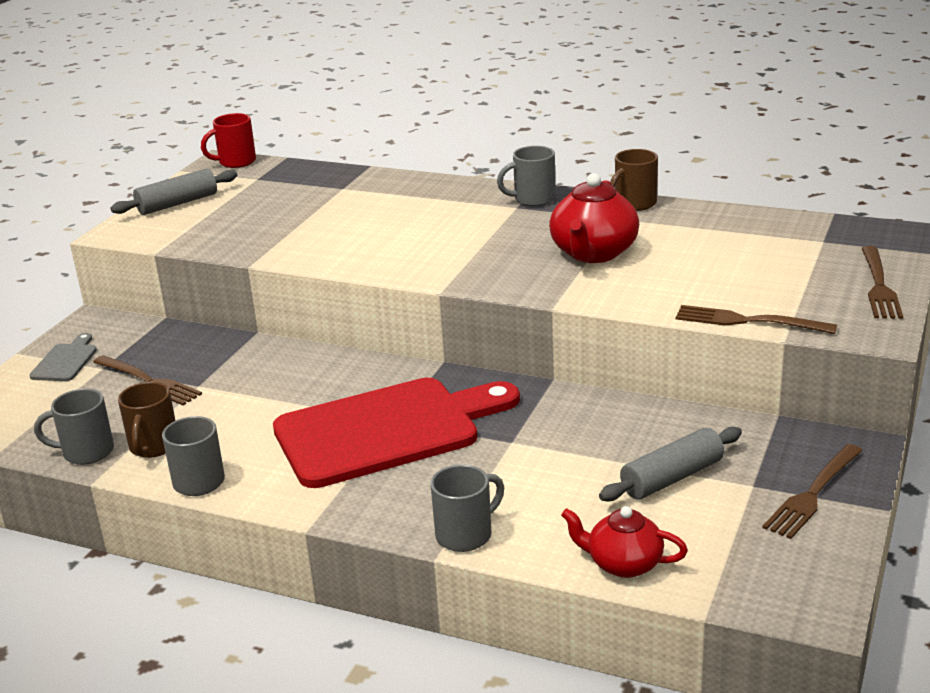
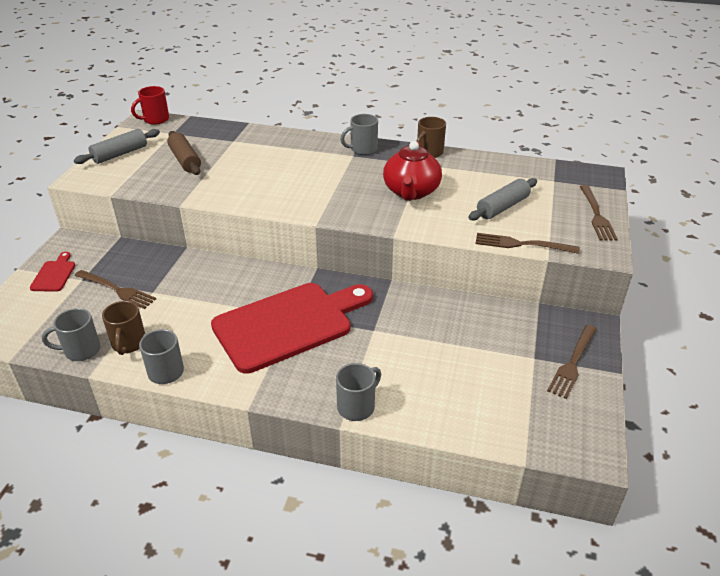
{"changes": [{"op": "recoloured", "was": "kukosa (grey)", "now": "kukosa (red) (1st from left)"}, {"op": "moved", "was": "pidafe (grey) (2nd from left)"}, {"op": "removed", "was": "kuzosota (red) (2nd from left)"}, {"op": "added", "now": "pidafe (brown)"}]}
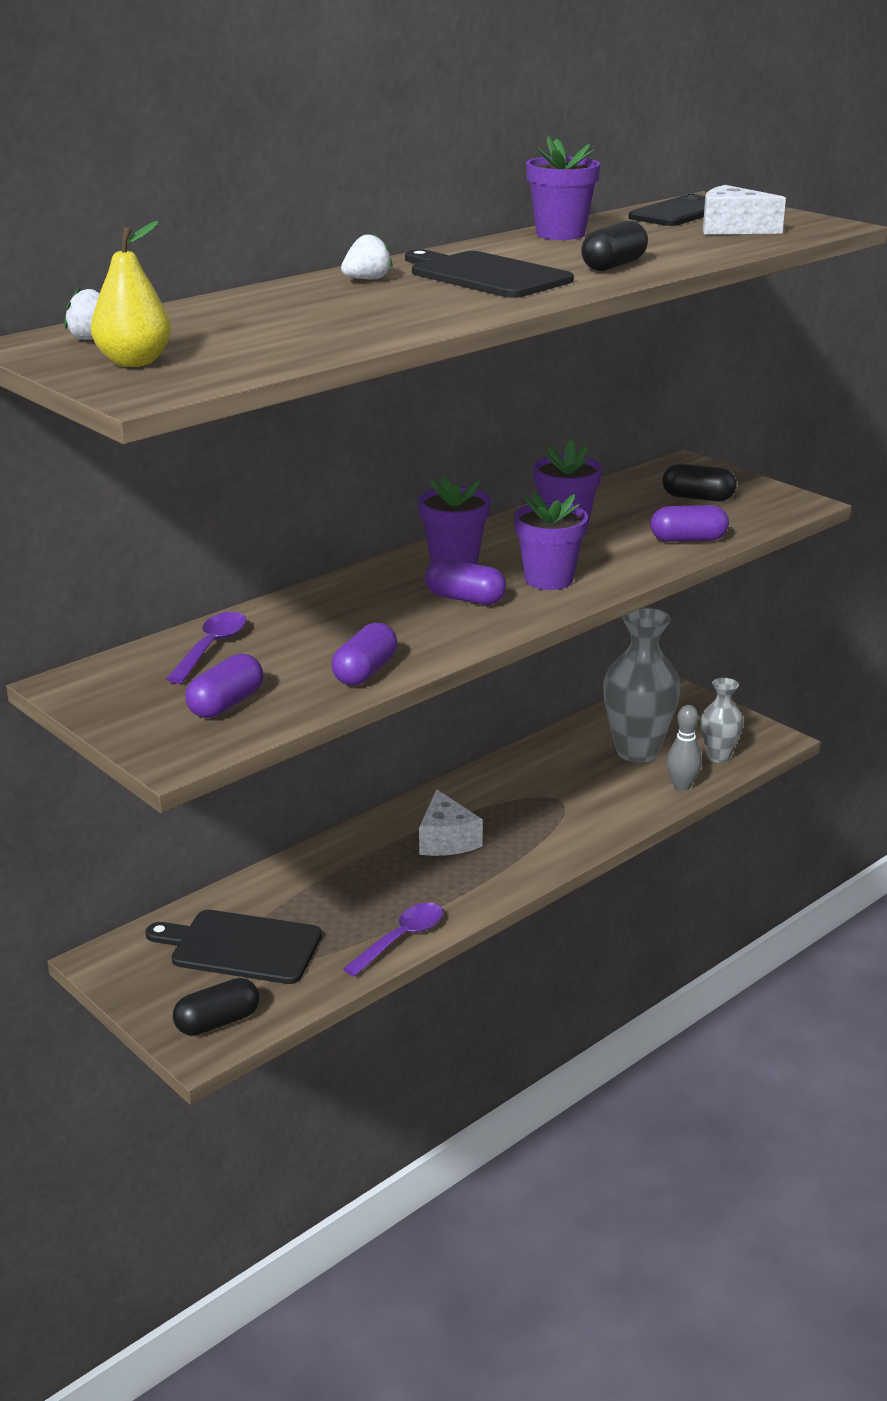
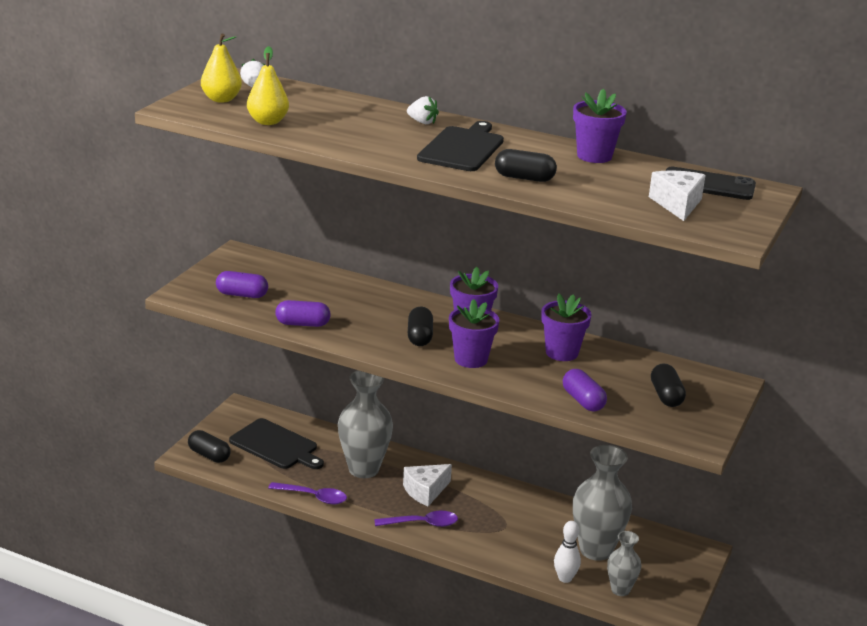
{"changes": [{"op": "recoloured", "was": "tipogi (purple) (3rd from left)", "now": "tipogi (black) (2nd from left)"}, {"op": "moved", "was": "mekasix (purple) (1st from left in the first image)", "now": "mekasix (purple) (2nd from left)"}, {"op": "recoloured", "was": "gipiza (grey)", "now": "gipiza (white)"}, {"op": "turned", "was": "kukosa (black) (1st from left)", "clockwise": 135}, {"op": "added", "now": "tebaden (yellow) (2nd from left)"}, {"op": "added", "now": "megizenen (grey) (1st from left)"}]}
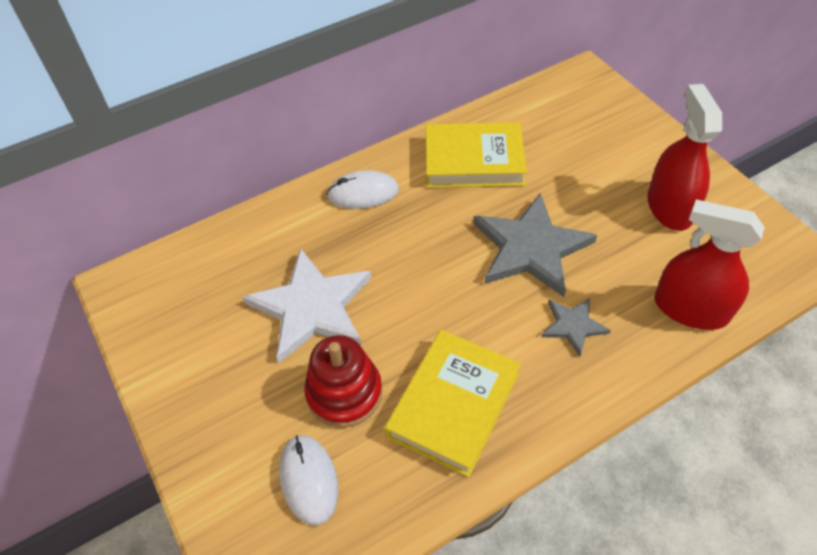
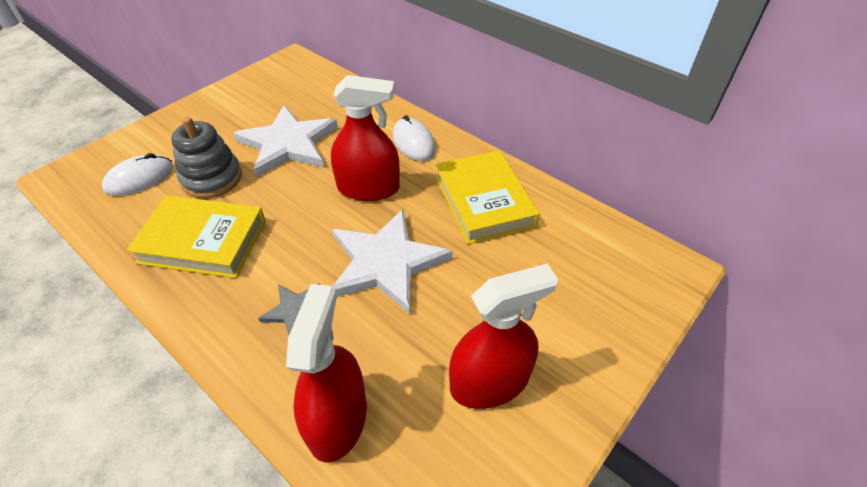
{"changes": [{"op": "recoloured", "was": "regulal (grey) (1st from left)", "now": "regulal (white) (2nd from left)"}, {"op": "recoloured", "was": "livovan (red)", "now": "livovan (grey)"}, {"op": "added", "now": "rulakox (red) (2nd from left)"}]}
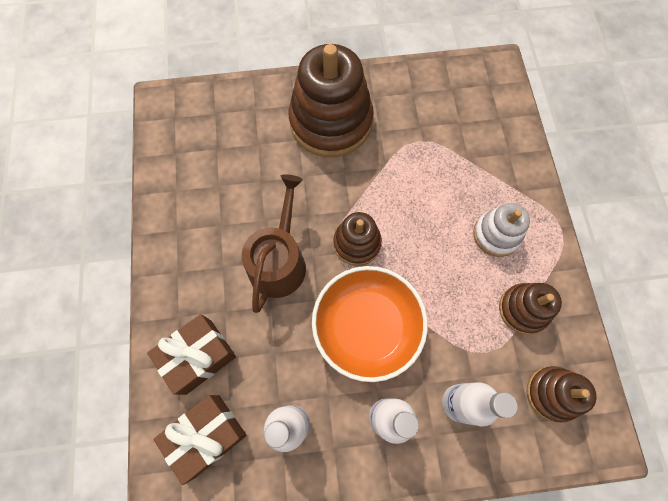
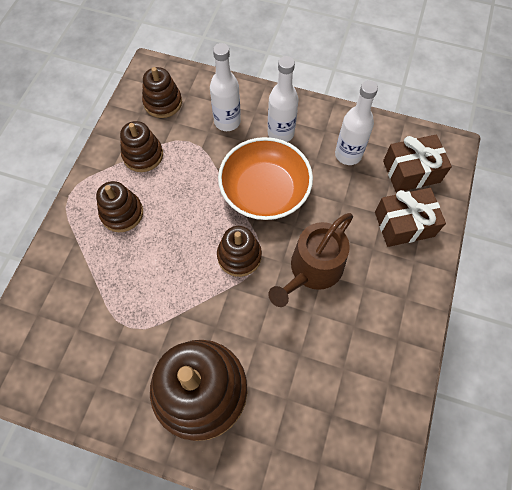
{"changes": [{"op": "recoloured", "was": "livovan (white)", "now": "livovan (brown) (1st from left)"}]}
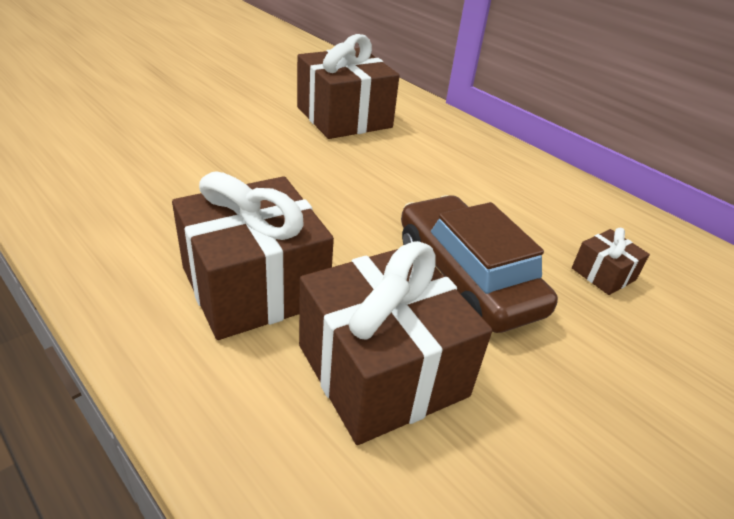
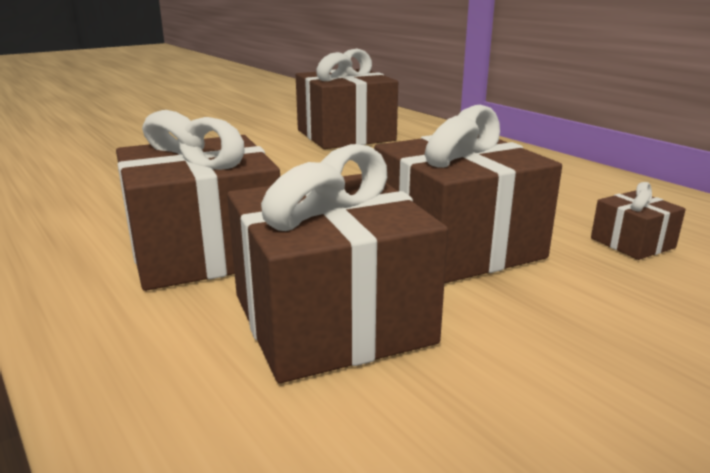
{"changes": [{"op": "replaced", "was": "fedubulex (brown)", "now": "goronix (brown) (4th from left)"}]}
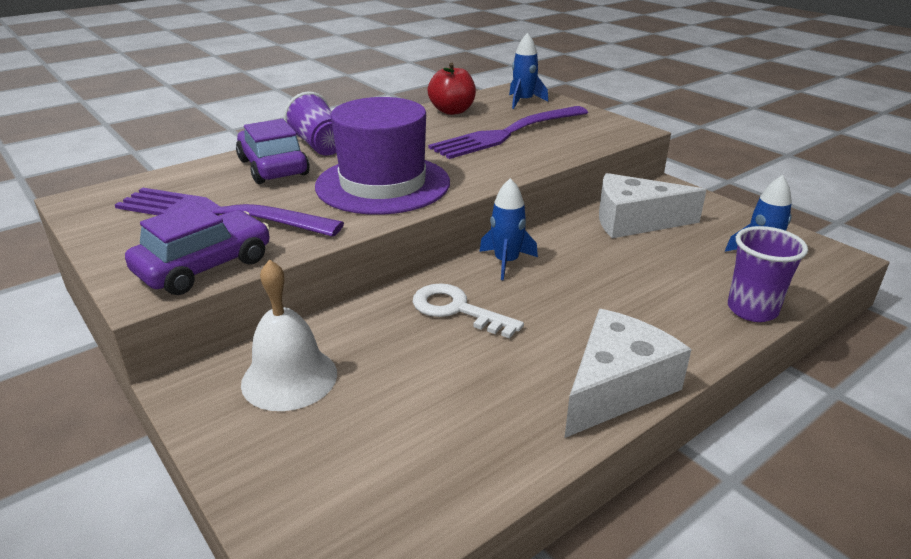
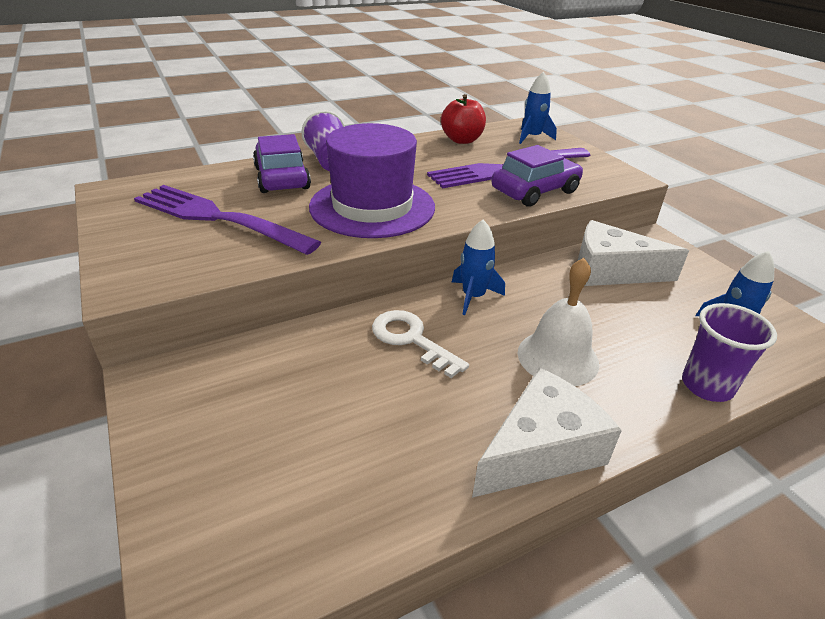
{"changes": [{"op": "moved", "was": "fedubulex (purple) (1st from left in the first image)", "now": "fedubulex (purple) (2nd from left)"}, {"op": "moved", "was": "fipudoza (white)"}]}
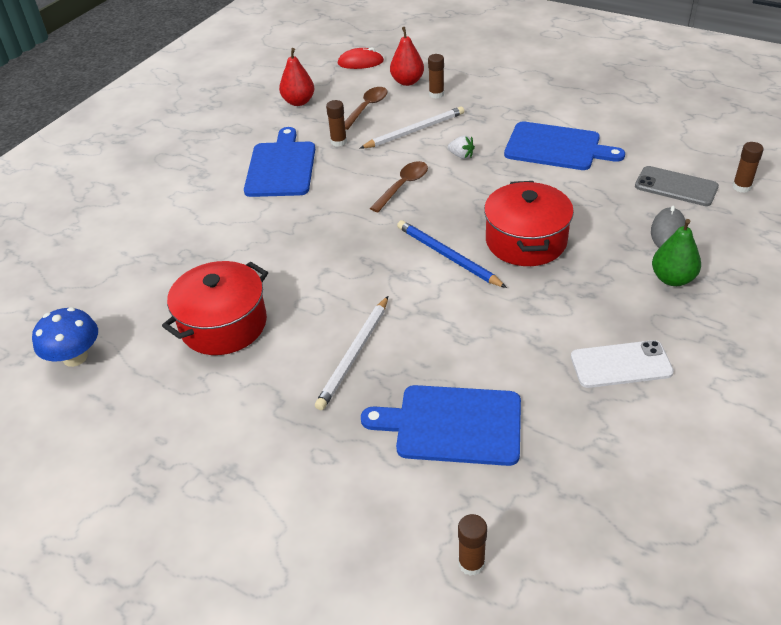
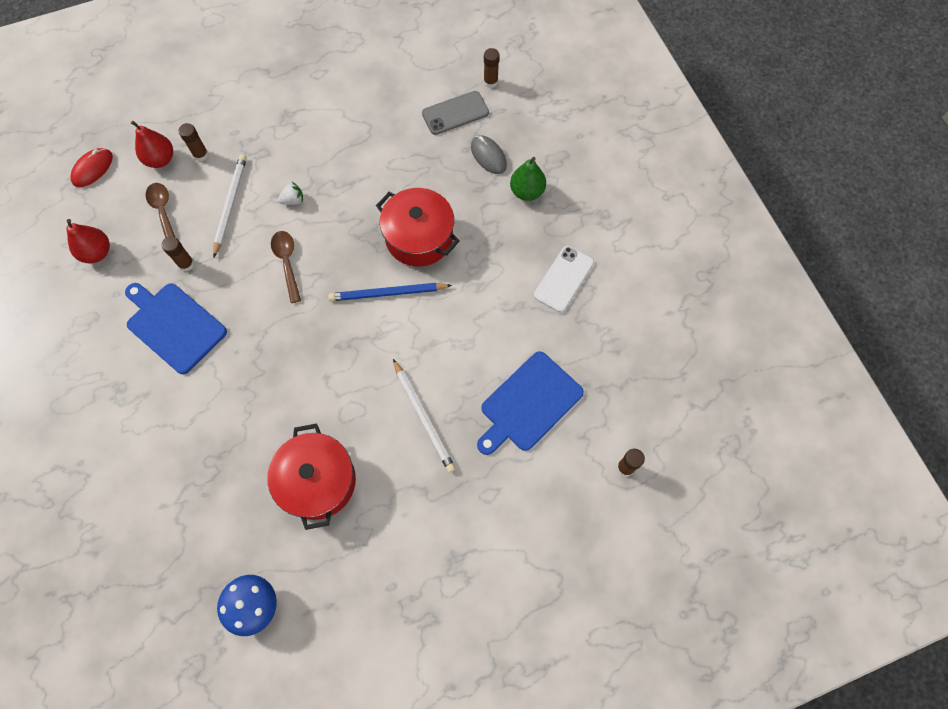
{"changes": [{"op": "removed", "was": "kukosa (blue) (3rd from left)"}]}
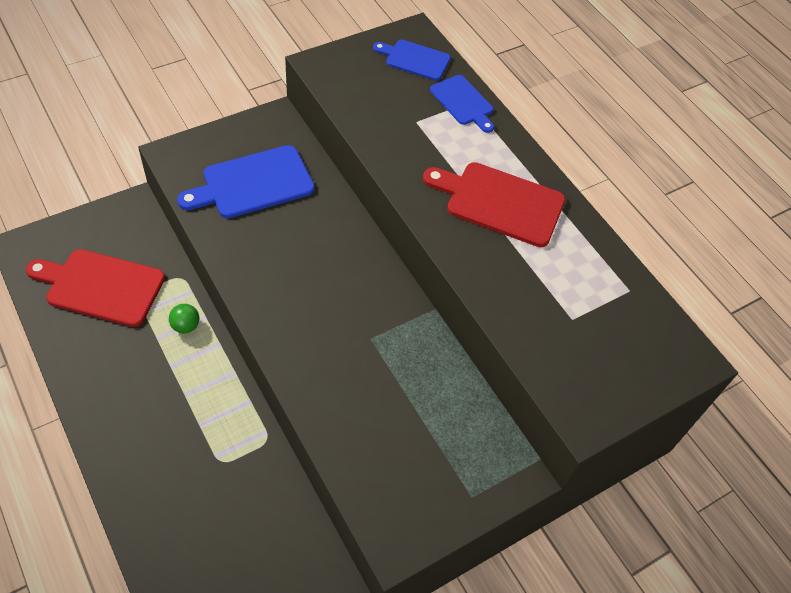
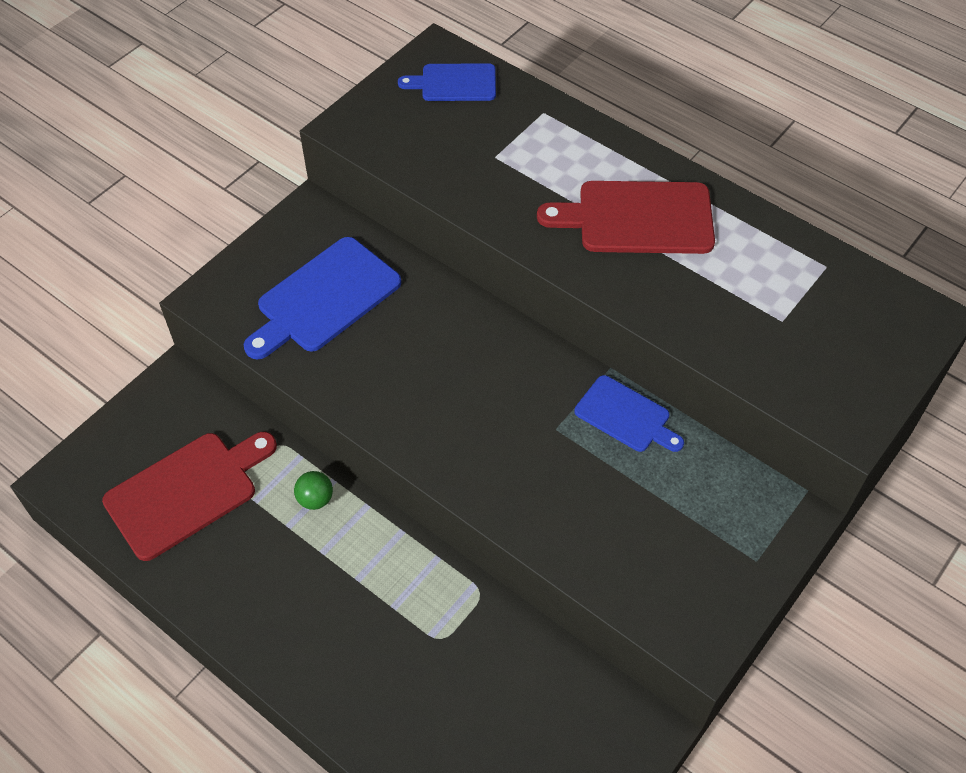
{"changes": [{"op": "moved", "was": "kukosa (blue) (3rd from left)"}, {"op": "turned", "was": "kukosa (red) (1st from left)", "clockwise": 150}]}
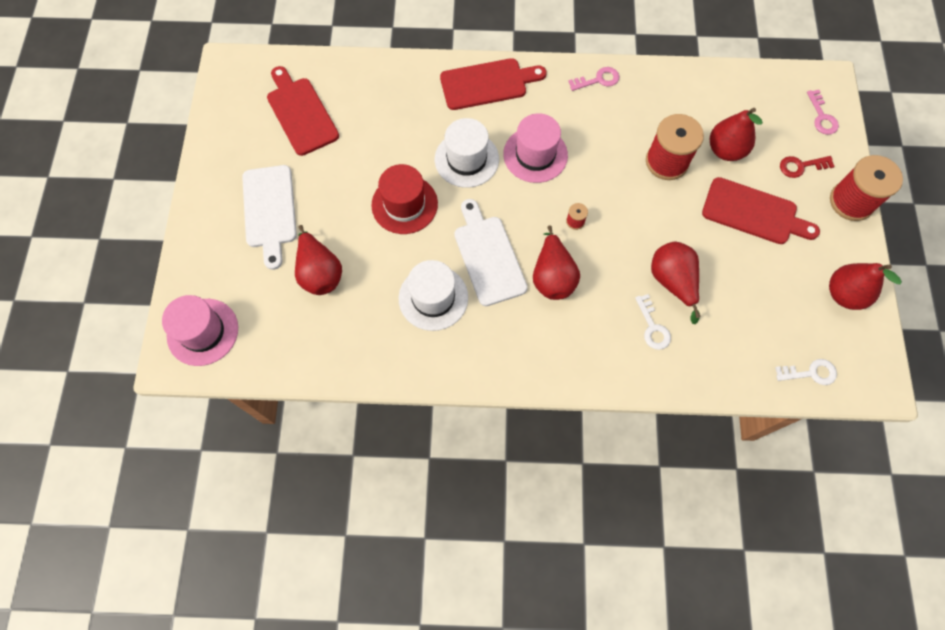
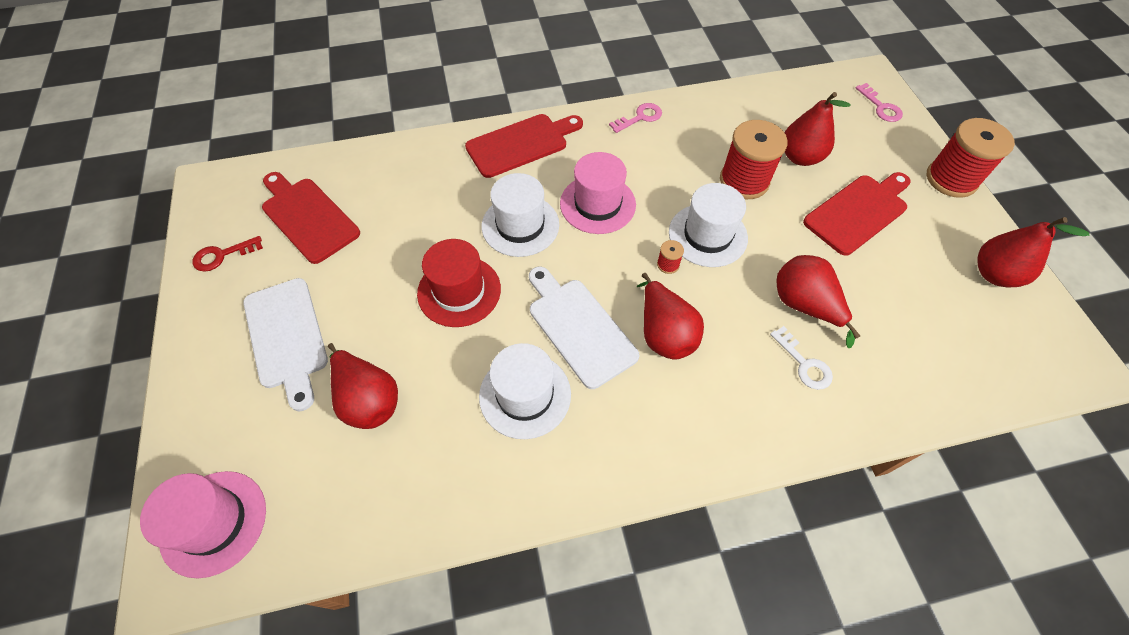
{"changes": [{"op": "moved", "was": "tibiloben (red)"}, {"op": "turned", "was": "kukosa (red) (3rd from left)", "clockwise": -45}, {"op": "removed", "was": "tibiloben (white) (2nd from left)"}, {"op": "added", "now": "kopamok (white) (3rd from left)"}]}
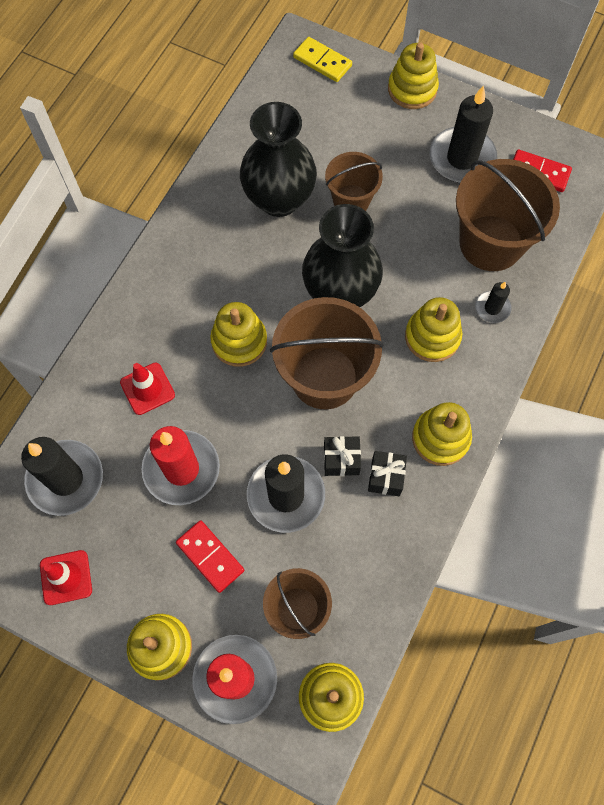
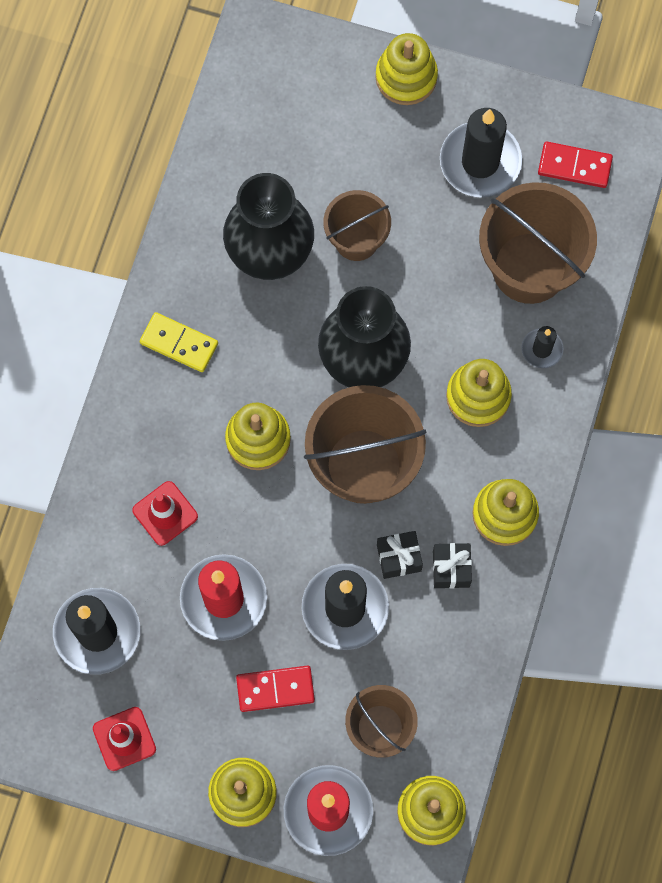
{"changes": [{"op": "moved", "was": "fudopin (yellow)"}, {"op": "turned", "was": "fudopin (red) (1st from left)", "clockwise": -45}]}
